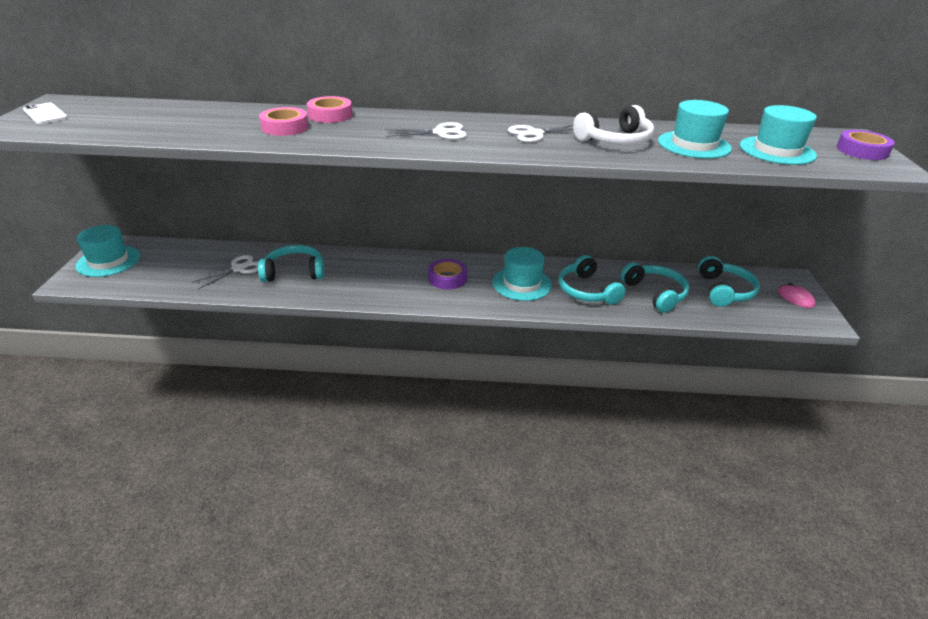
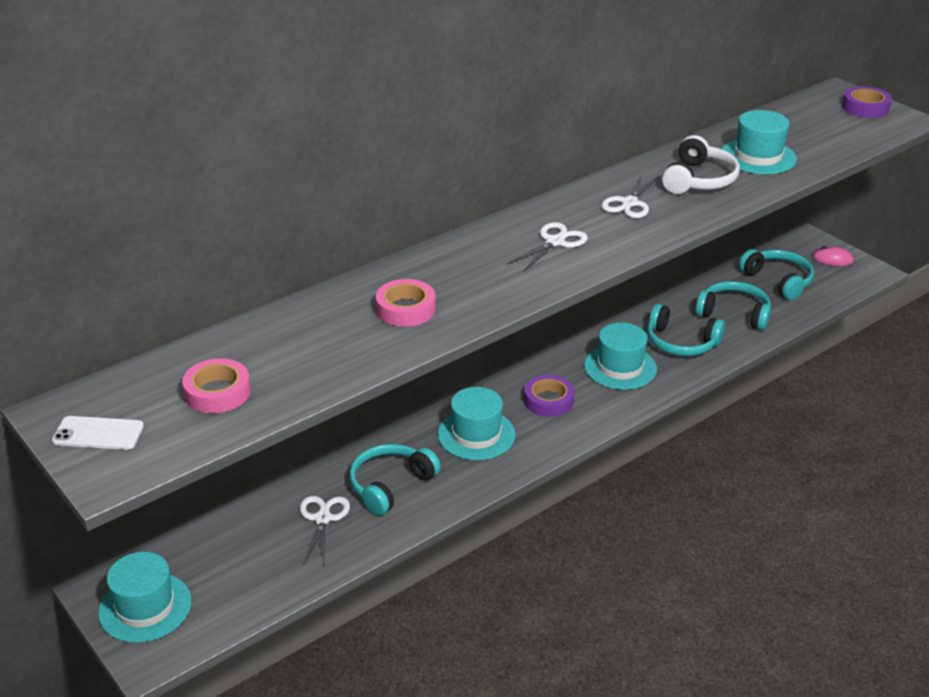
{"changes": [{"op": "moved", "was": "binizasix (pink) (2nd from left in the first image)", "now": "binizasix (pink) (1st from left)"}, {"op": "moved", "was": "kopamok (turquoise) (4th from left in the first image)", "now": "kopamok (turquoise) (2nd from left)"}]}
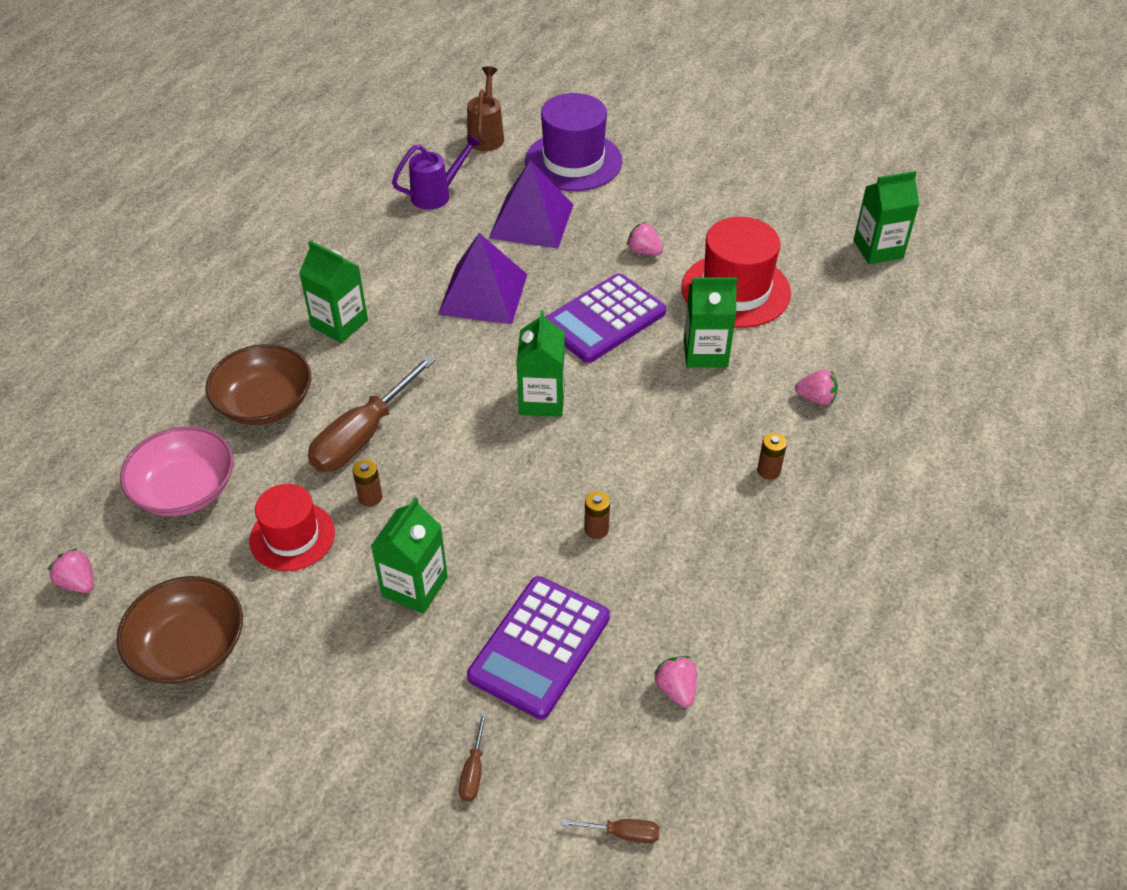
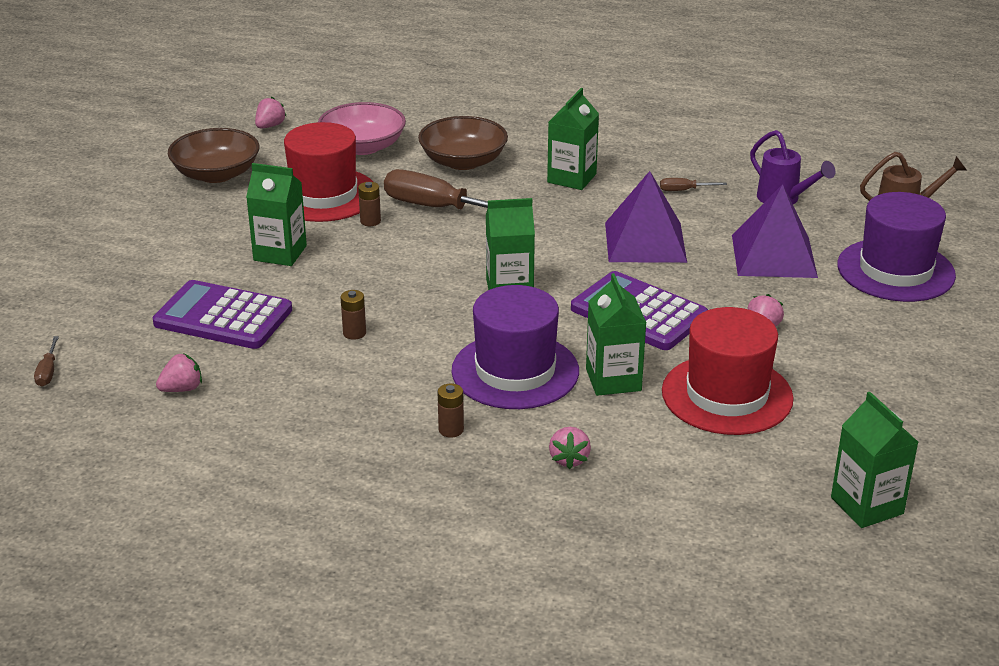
{"changes": [{"op": "resized", "was": "kopamok (red) (1st from left)", "ratio": 1.54}, {"op": "moved", "was": "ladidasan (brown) (2nd from left in the first image)", "now": "ladidasan (brown) (3rd from left)"}, {"op": "added", "now": "kopamok (purple) (1st from left)"}]}
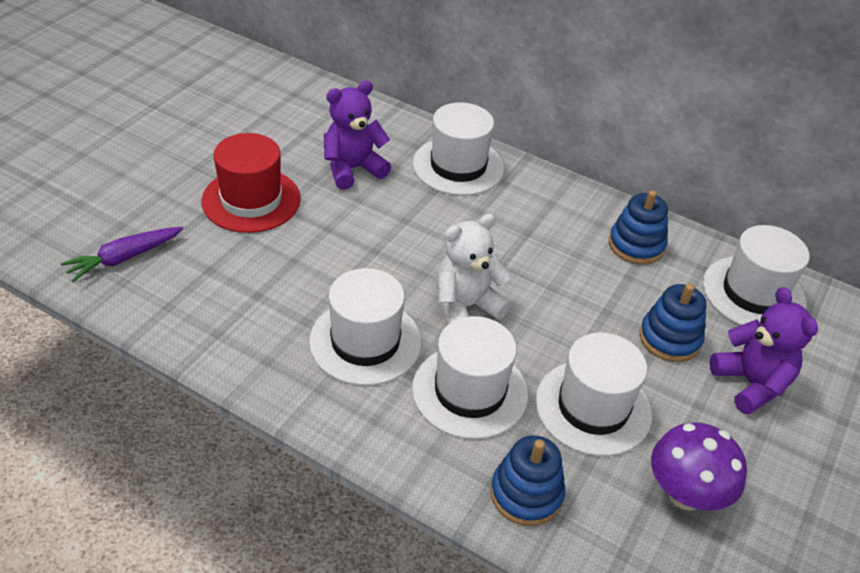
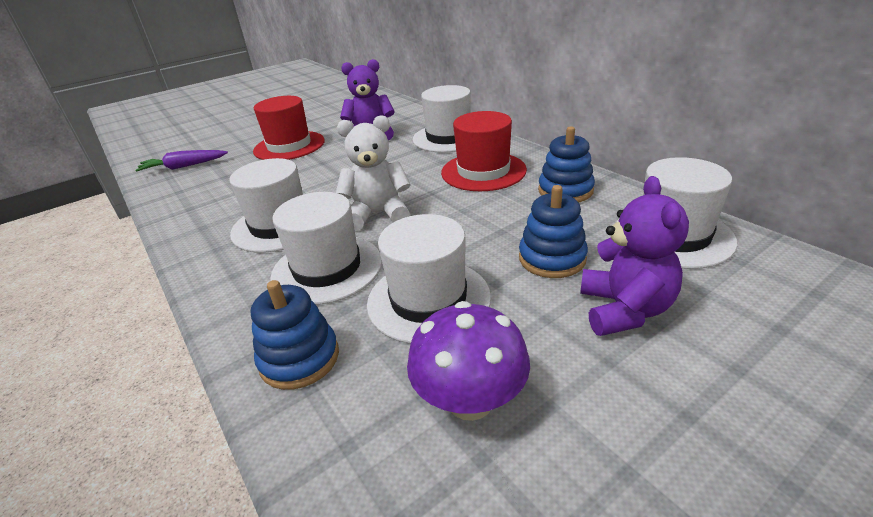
{"changes": [{"op": "added", "now": "kopamok (red) (2nd from left)"}]}
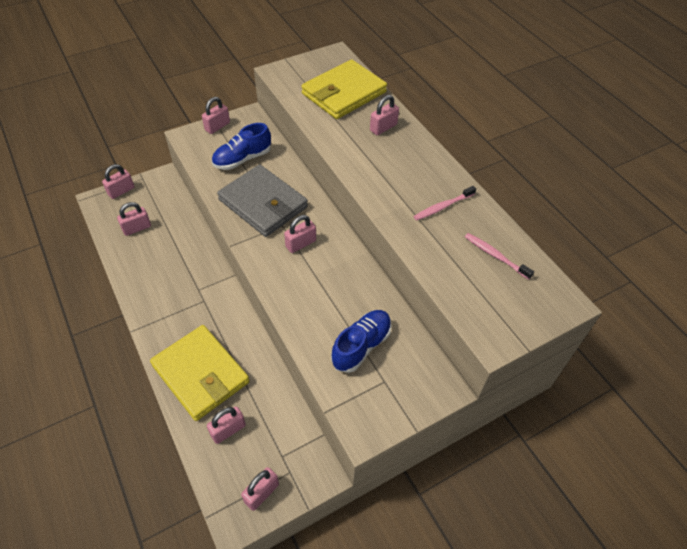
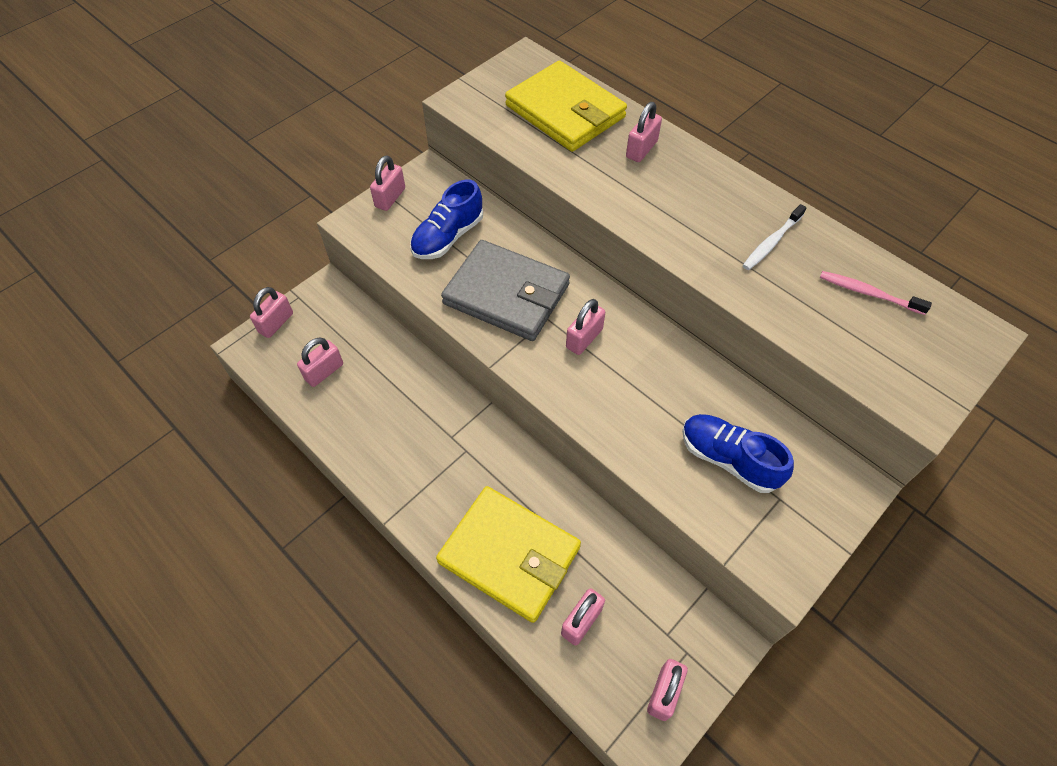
{"changes": [{"op": "turned", "was": "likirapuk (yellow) (2nd from left)", "clockwise": -75}, {"op": "recoloured", "was": "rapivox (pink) (1st from left)", "now": "rapivox (white)"}, {"op": "turned", "was": "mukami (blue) (2nd from left)", "clockwise": -75}]}
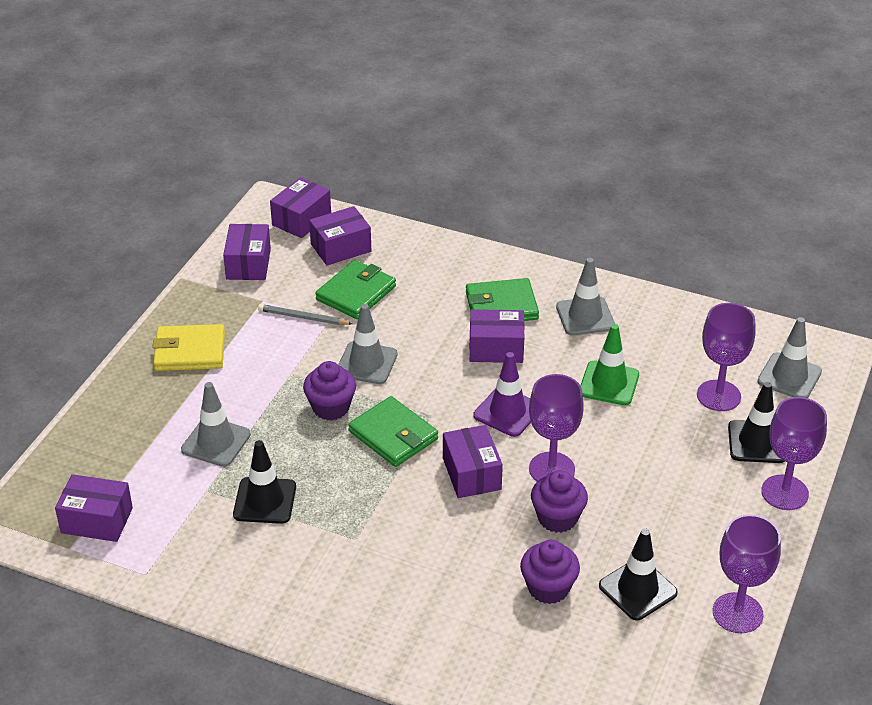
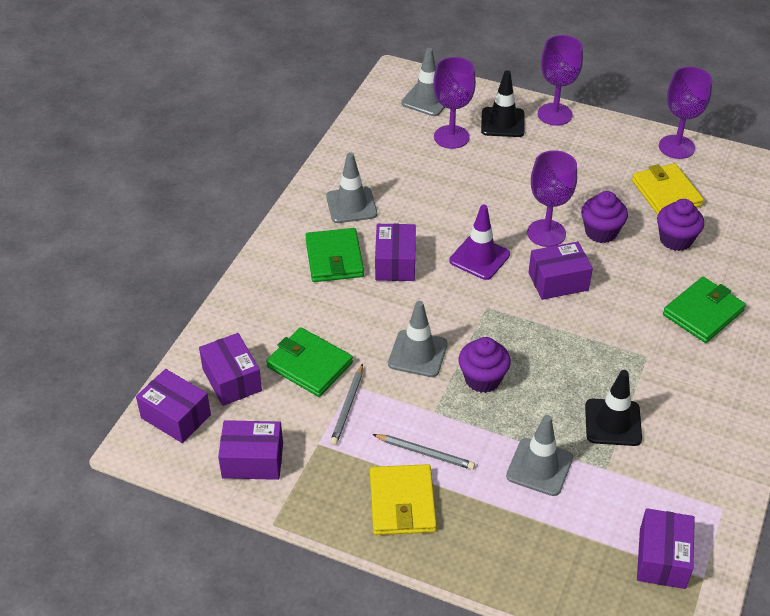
{"changes": [{"op": "removed", "was": "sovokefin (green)"}, {"op": "moved", "was": "likirapuk (green) (2nd from left in the first image)", "now": "likirapuk (green) (3rd from left)"}, {"op": "replaced", "was": "sovokefin (black) (2nd from left)", "now": "likirapuk (yellow) (2nd from left)"}, {"op": "added", "now": "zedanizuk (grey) (2nd from left)"}]}
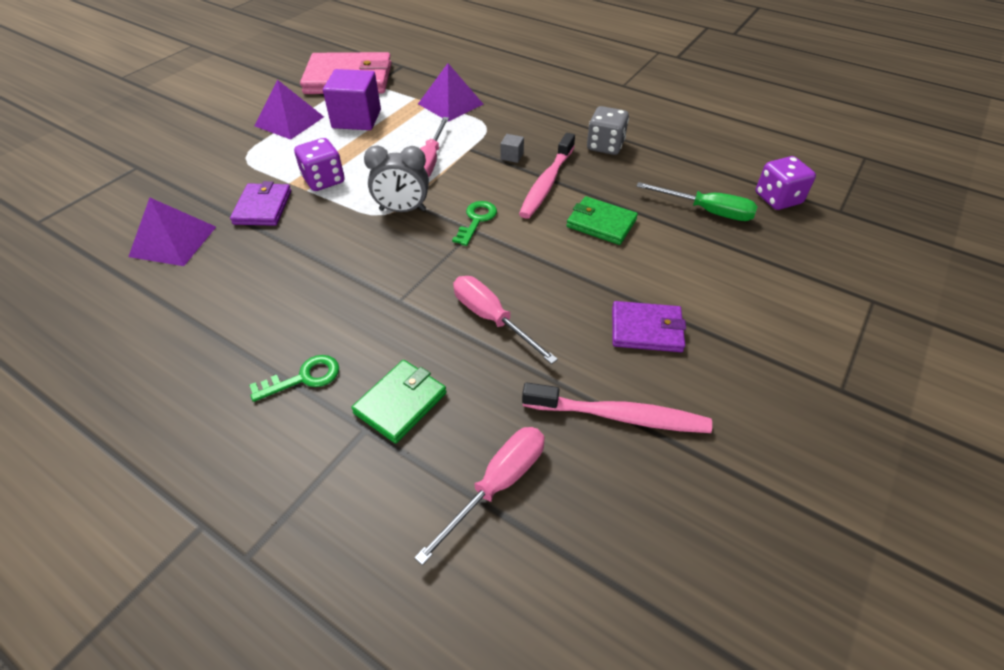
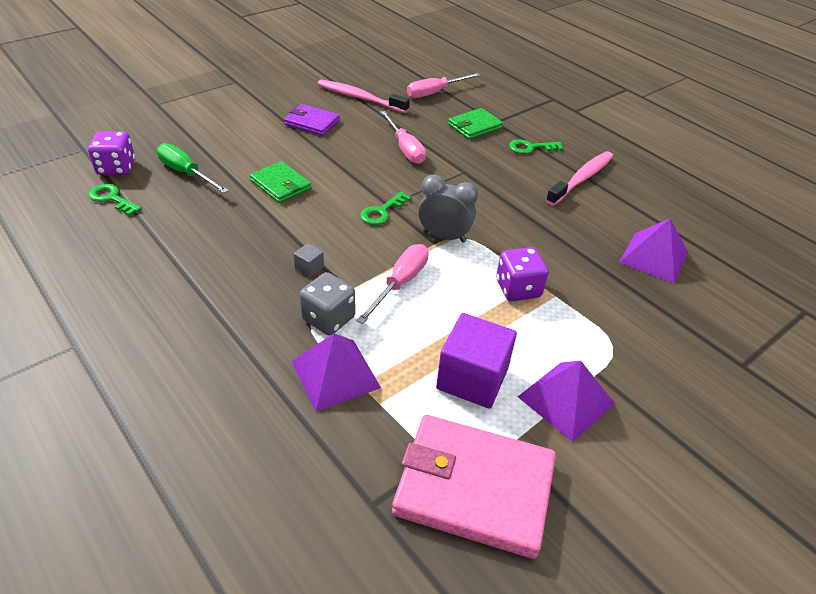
{"changes": [{"op": "moved", "was": "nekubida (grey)"}, {"op": "moved", "was": "rapivox (pink) (1st from left in the first image)", "now": "rapivox (pink) (2nd from left)"}, {"op": "removed", "was": "likirapuk (purple) (1st from left)"}, {"op": "added", "now": "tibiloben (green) (1st from left)"}]}
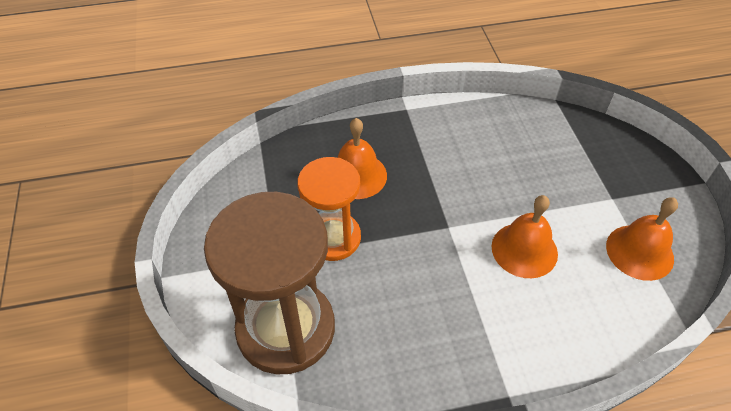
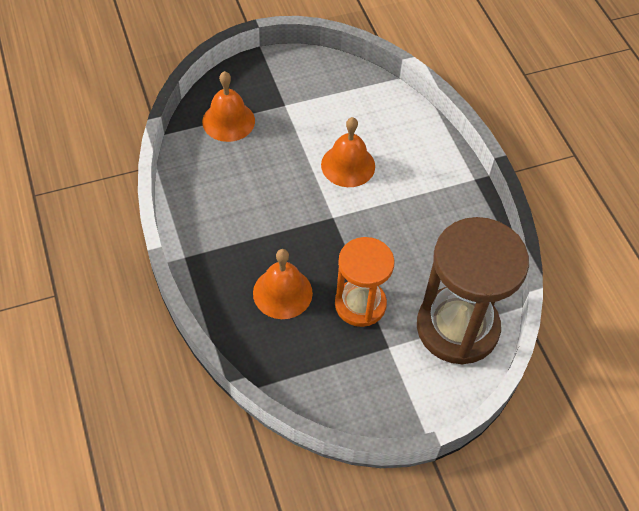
{"changes": [{"op": "moved", "was": "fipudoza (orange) (3rd from left in the first image)", "now": "fipudoza (orange) (1st from left)"}]}
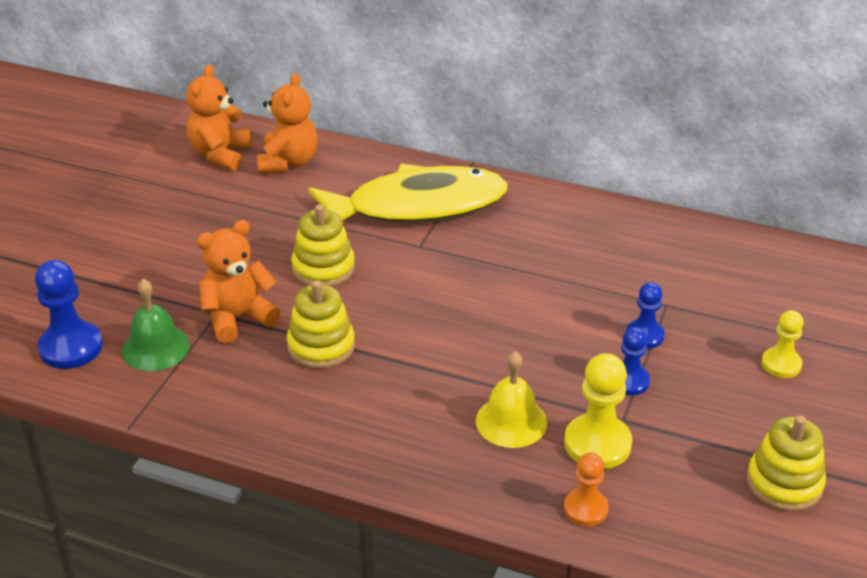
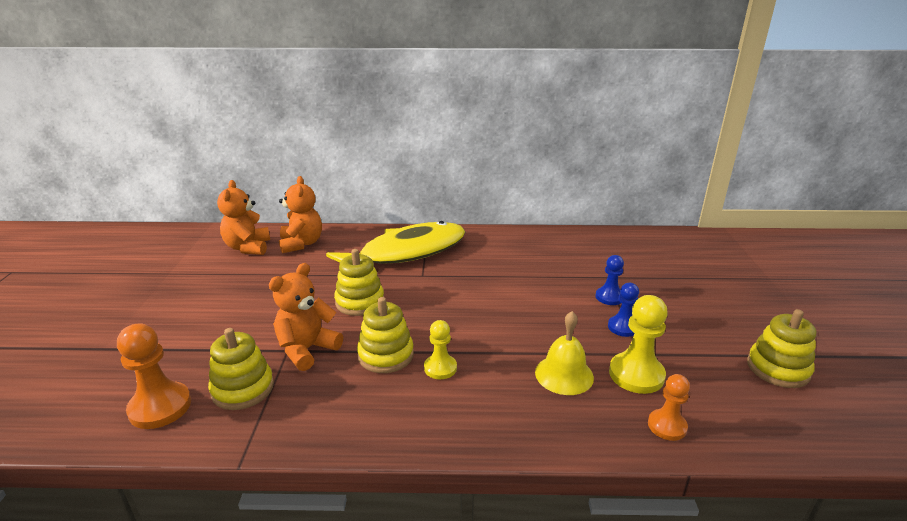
{"changes": [{"op": "recoloured", "was": "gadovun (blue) (1st from left)", "now": "gadovun (orange) (1st from left)"}, {"op": "replaced", "was": "fipudoza (green)", "now": "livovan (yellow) (1st from left)"}, {"op": "moved", "was": "gadovun (yellow) (2nd from left in the first image)", "now": "gadovun (yellow) (1st from left)"}]}
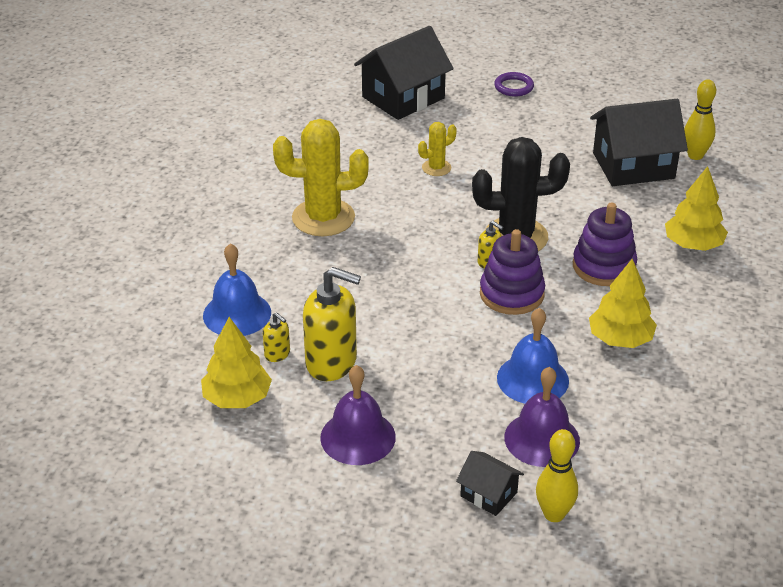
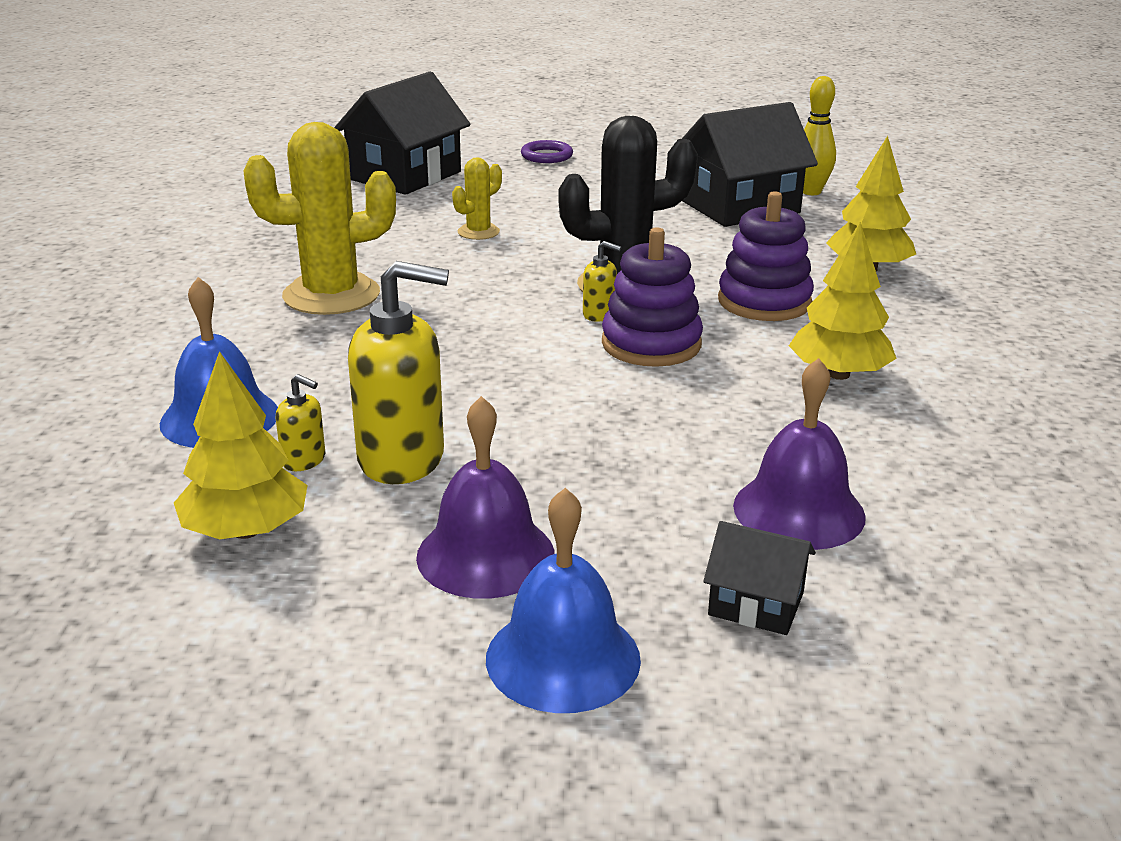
{"changes": [{"op": "moved", "was": "fipudoza (blue) (2nd from left)"}, {"op": "removed", "was": "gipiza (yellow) (1st from left)"}]}
